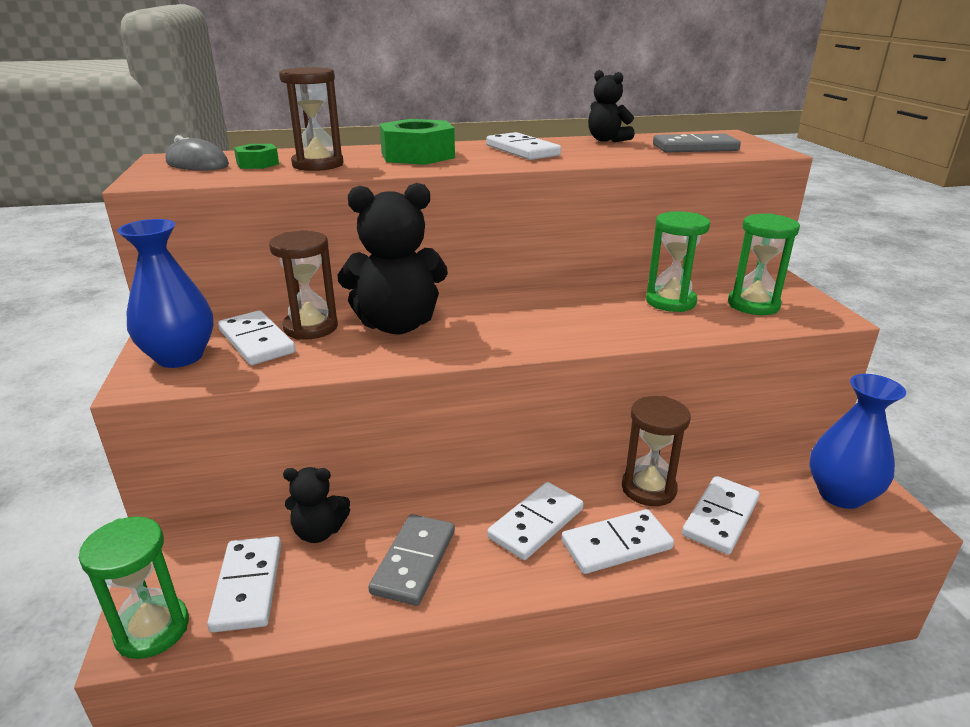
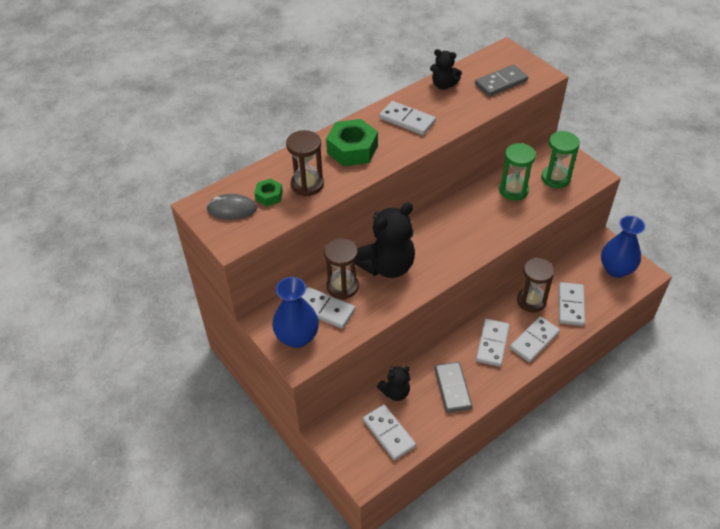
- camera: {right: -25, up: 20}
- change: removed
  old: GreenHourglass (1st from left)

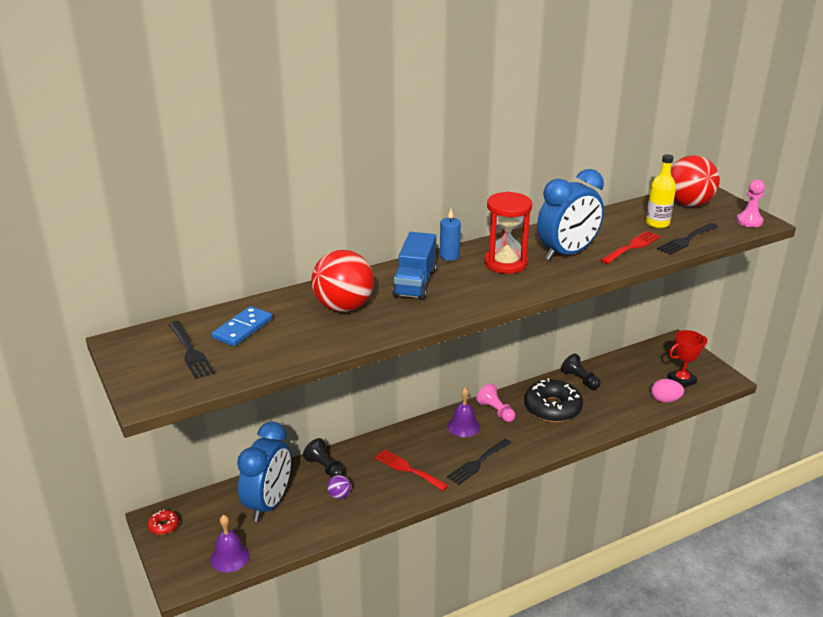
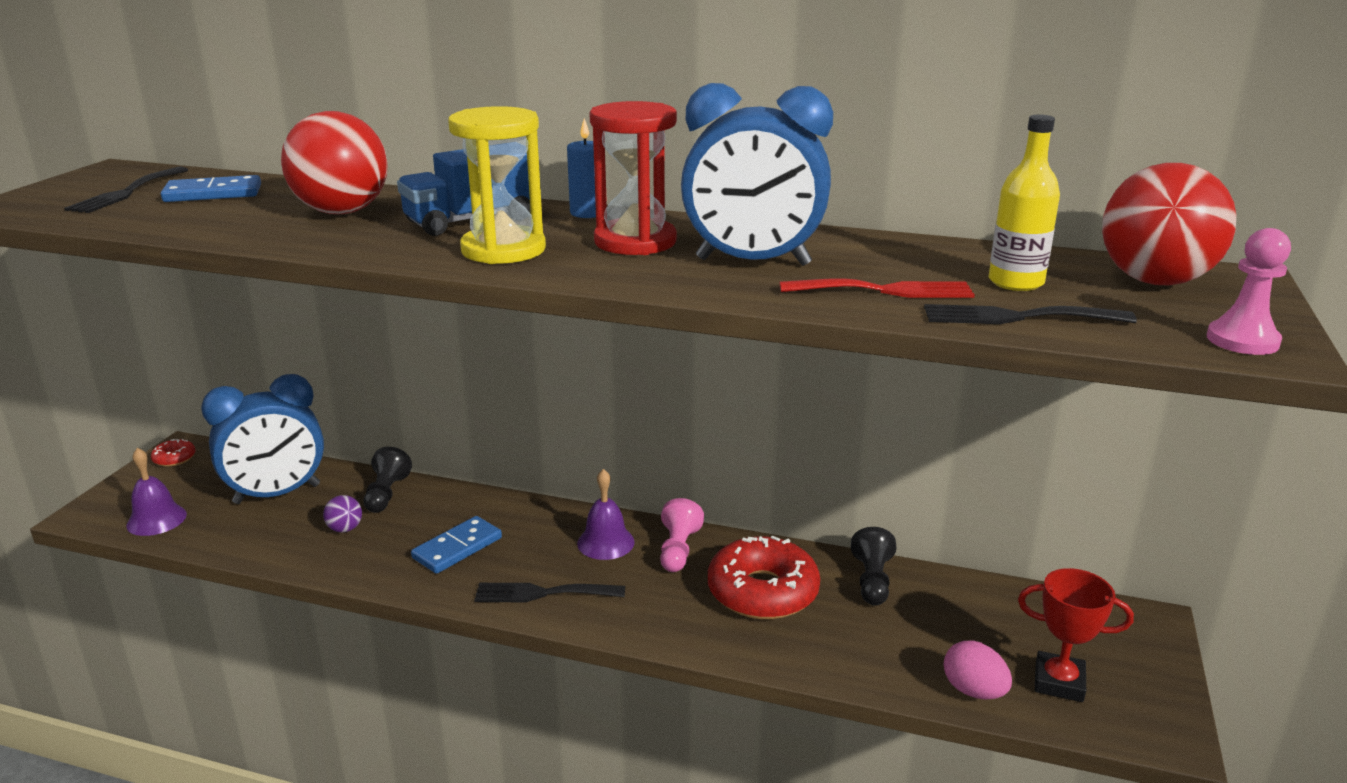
- camera: {right: 45, up: -5}
- change: recoloured
  old: BlackDonut
  new: RedDonut (2nd from left)
- change: replaced
  old: RedFork (1st from left)
  new: BlueDomino (2nd from left)
- change: added
  new: YellowHourglass

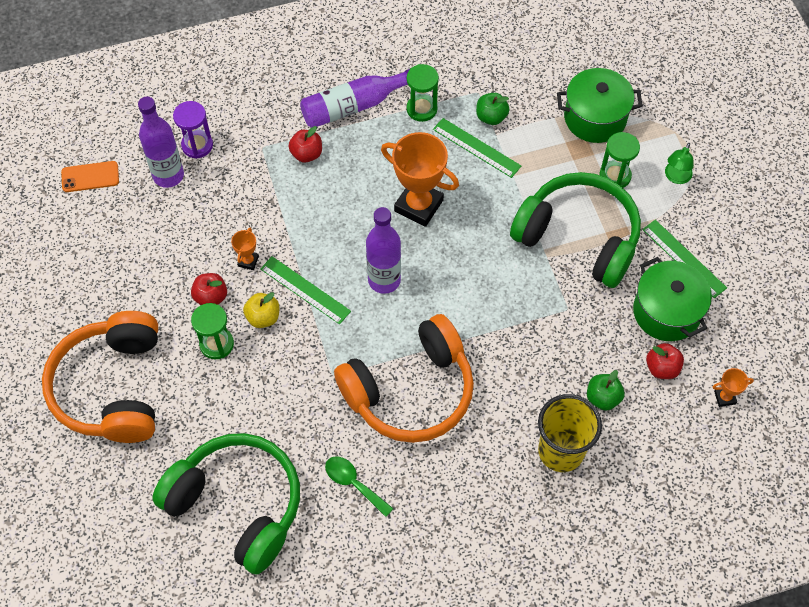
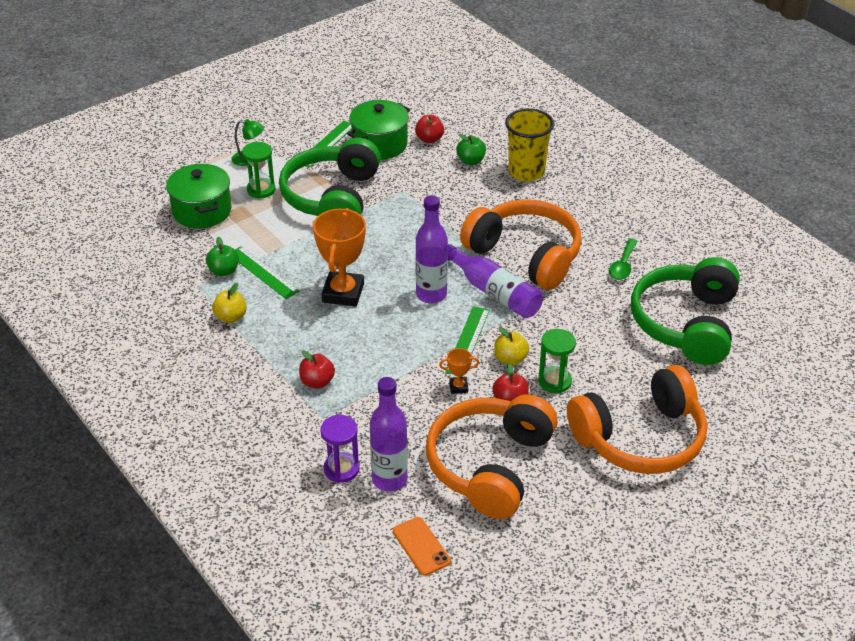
- camera: {right: -110, up: -20}
- change: replaced
  old: GreenHourglass (2nd from left)
  new: YellowApple (1st from left)
- change: moved
  old: PurpleBottle (2nd from left in the first image)
  new: PurpleBottle (3rd from left)
- change: turned
  old: GreenRuler (2nd from left in the first image)
  degrees: -60
- change: removed
  old: OrangeTrophy (3rd from left)
- change: added
  new: OrangeHeadphones (1st from left)

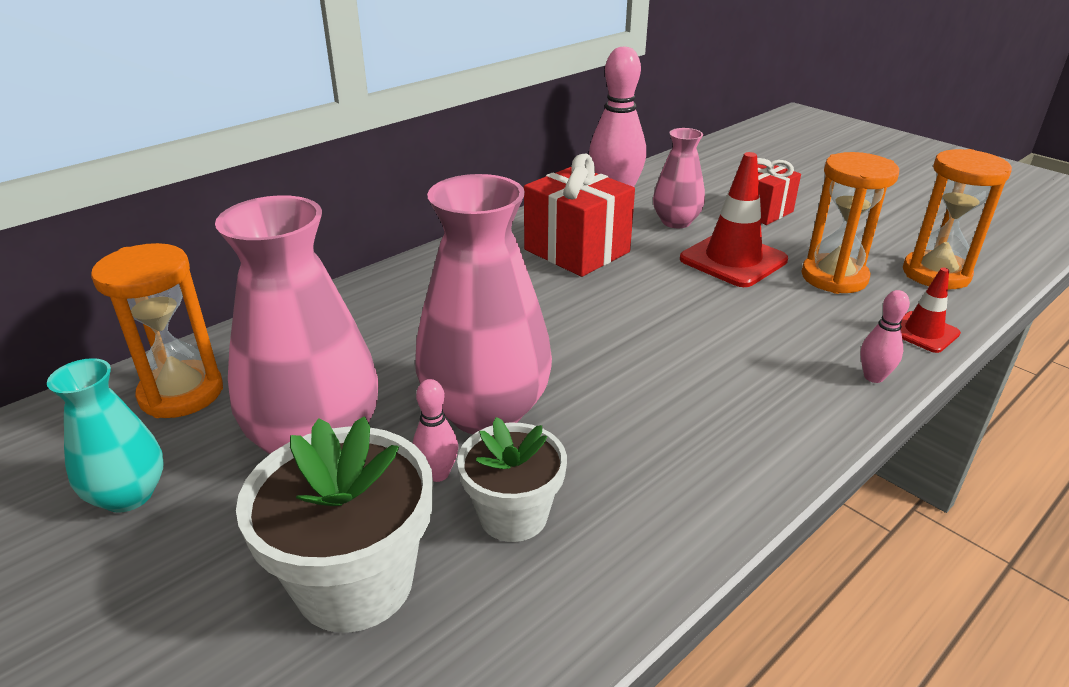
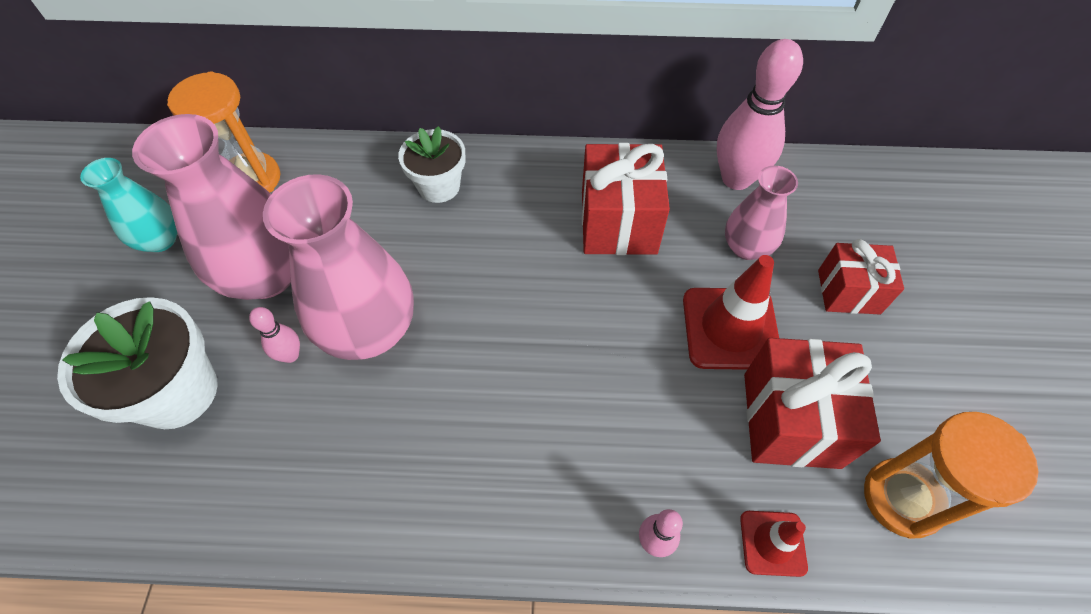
- camera: {right: 45, up: 25}
- change: replaced
  old: OrangeHourglass (2nd from left)
  new: RedGift (2nd from left)
- change: moved
  old: WhiteFlowerPot (2nd from left)

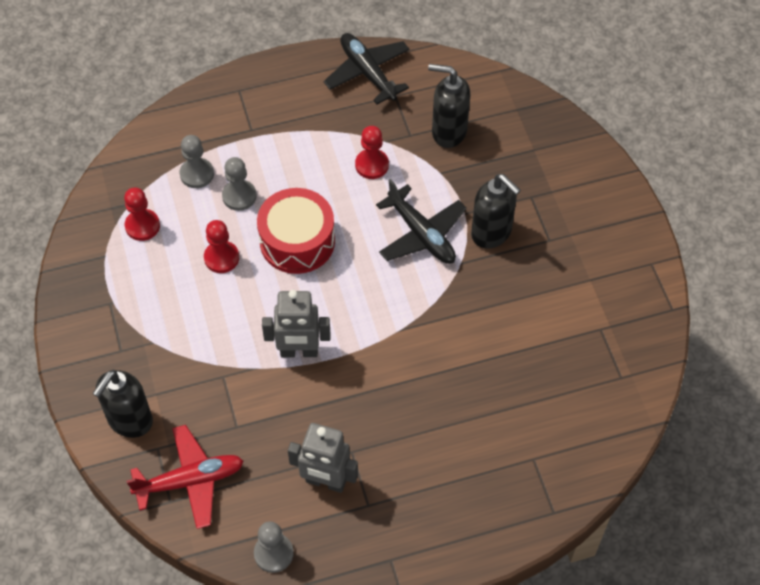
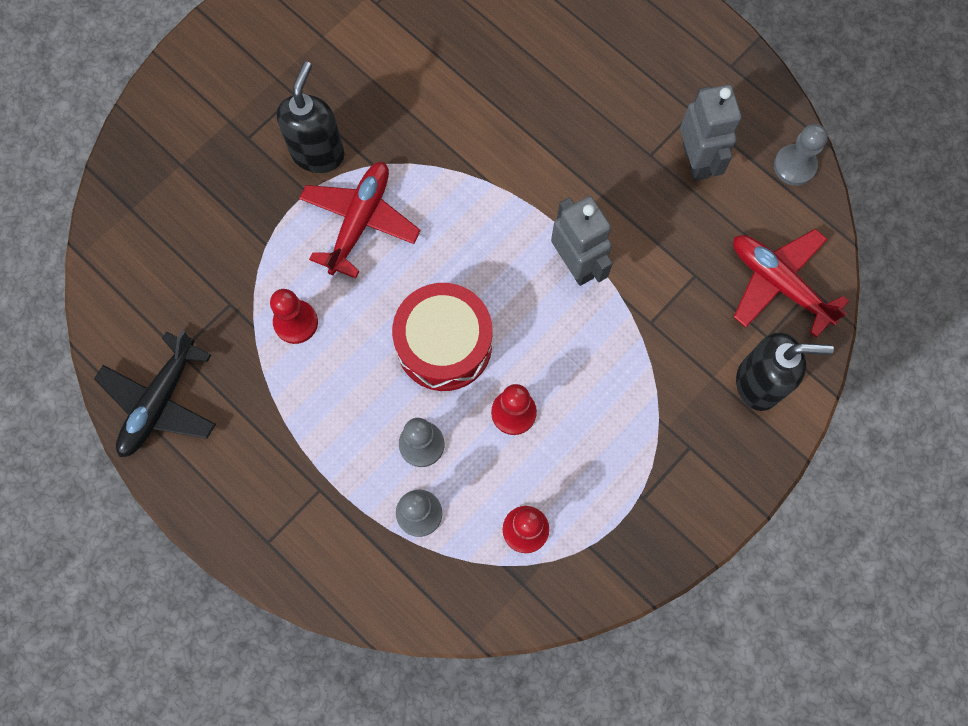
- camera: {right: -120, up: 15}
- change: removed
  old: BlackSoapDispenser (2nd from left)
- change: recoloured
  old: BlackPlane (2nd from left)
  new: RedPlane (1st from left)

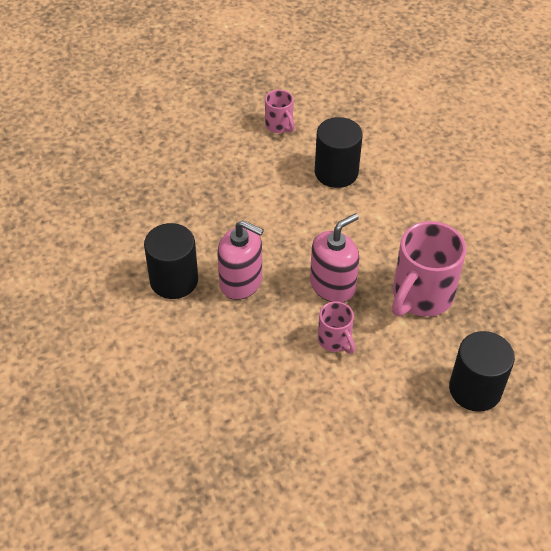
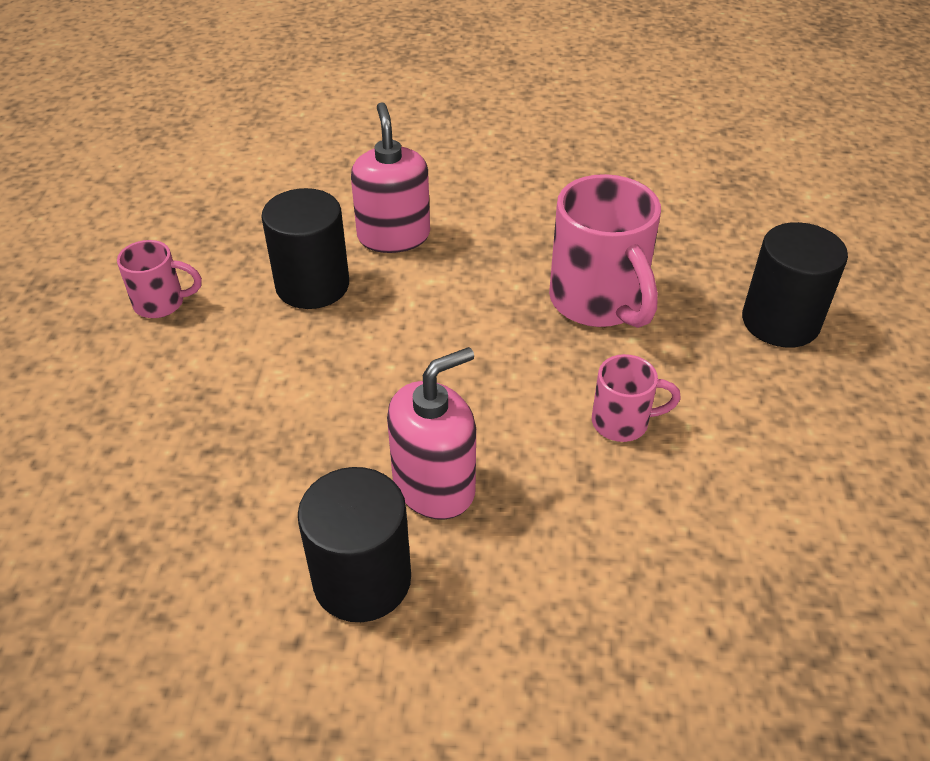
- camera: {right: -60, up: -5}
- change: moved
  old: PinkSoapDispenser (2nd from left in the first image)
  new: PinkSoapDispenser (1st from left)

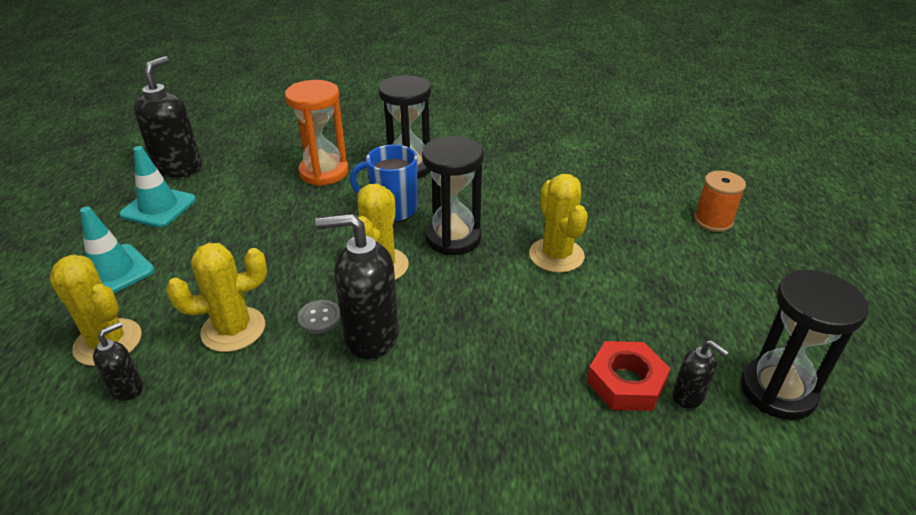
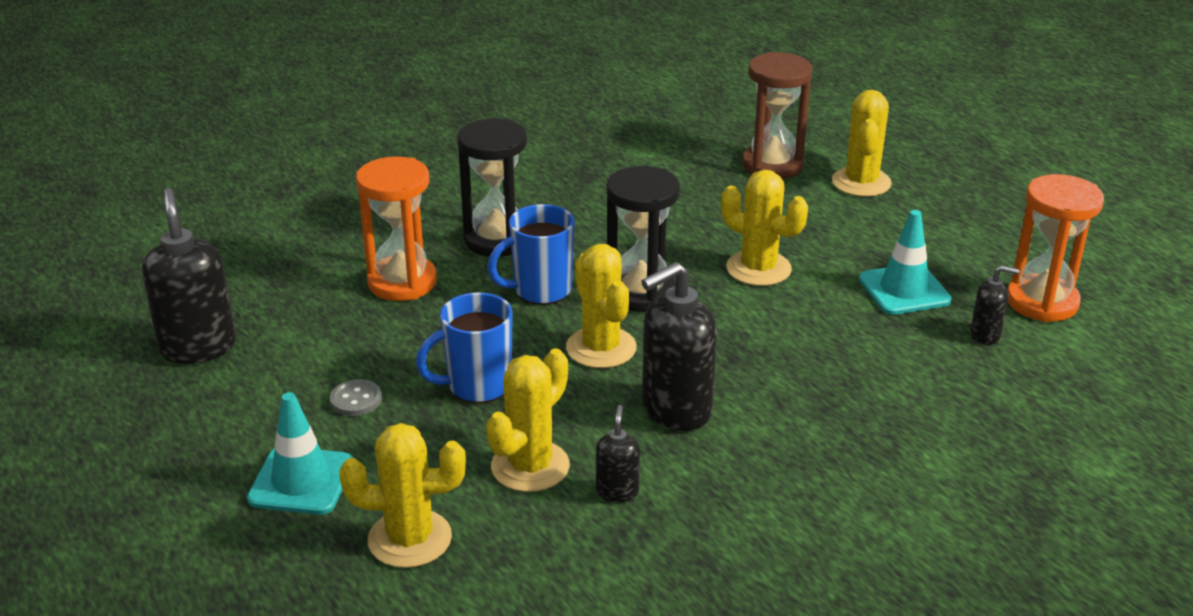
- camera: {right: -35, up: -5}
- change: moved
  old: TurquoiseTrafficCone (2nd from left)
- change: replaced
  old: OrangeSpool
  new: YellowCactus (5th from left)
- change: recoloured
  old: BlackHourglass (3rd from left)
  new: OrangeHourglass (2nd from left)
- change: moved
  old: GreyButton
- change: moved
  old: BlackSoapDispenser (1st from left in the first image)
  new: BlackSoapDispenser (2nd from left)
- change: removed
  old: RedNut
- change: added
  new: BrownHourglass
- change: added
  new: BlueMug (1st from left)

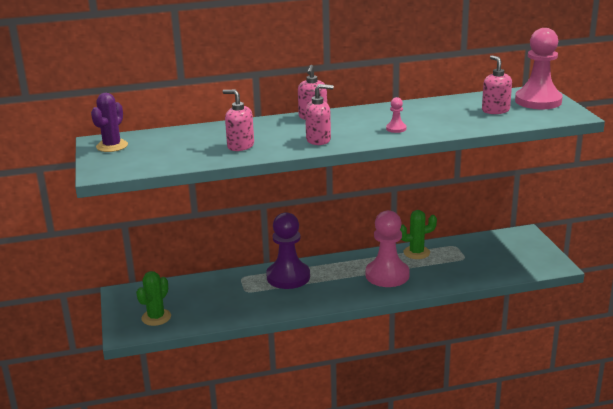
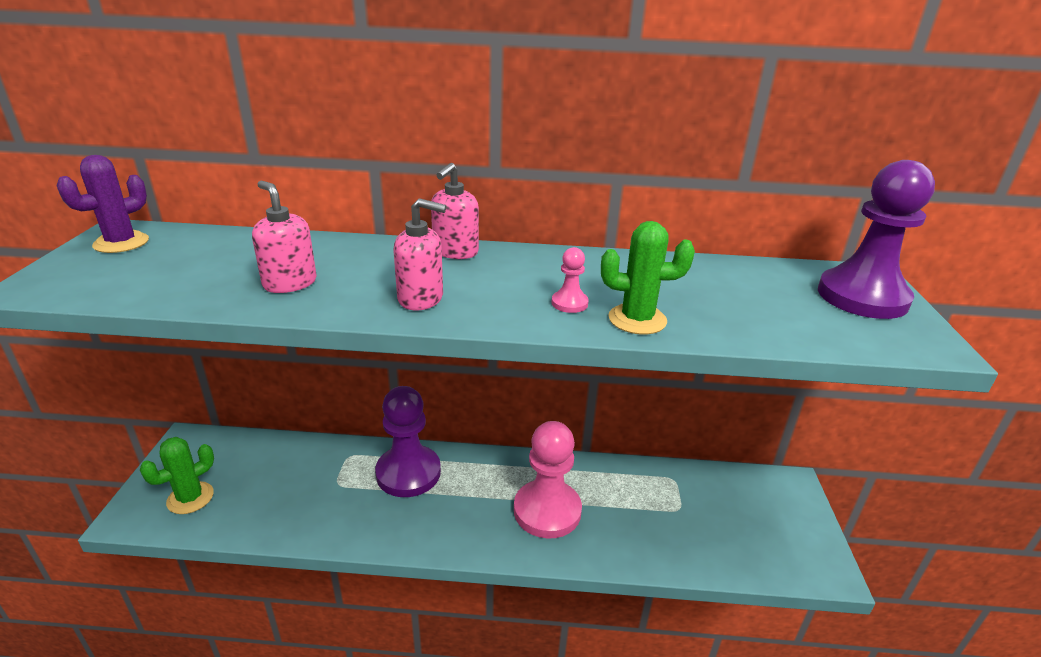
- camera: {right: 15, up: 5}
- change: recoloured
  old: PinkPawn (3rd from left)
  new: PurplePawn (2nd from left)
- change: removed
  old: PinkSoapDispenser (4th from left)
- change: moved
  old: GreenCactus (2nd from left)

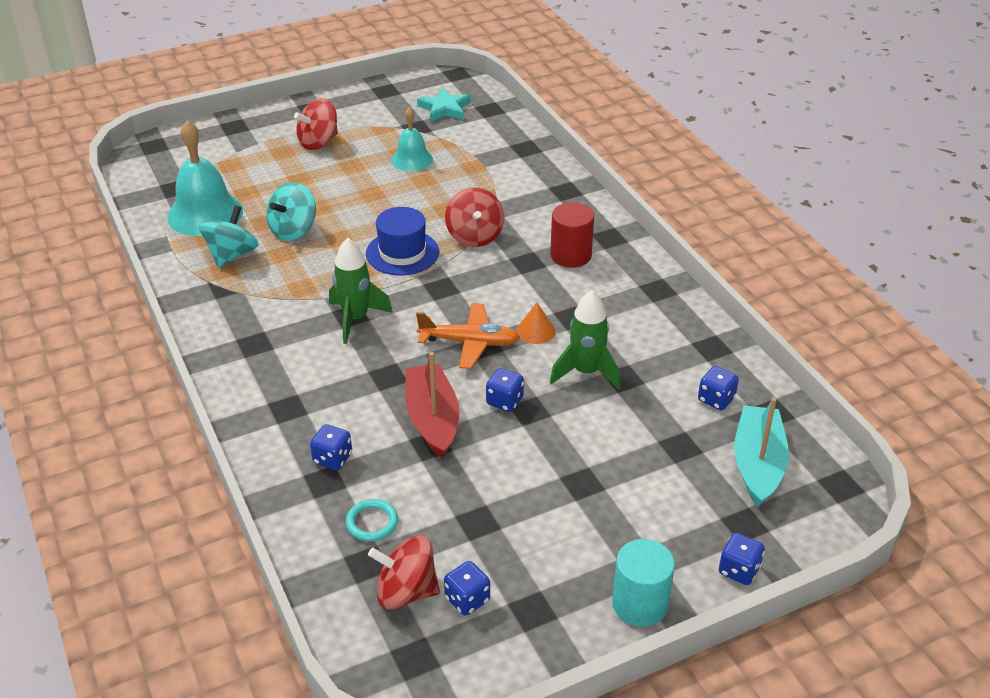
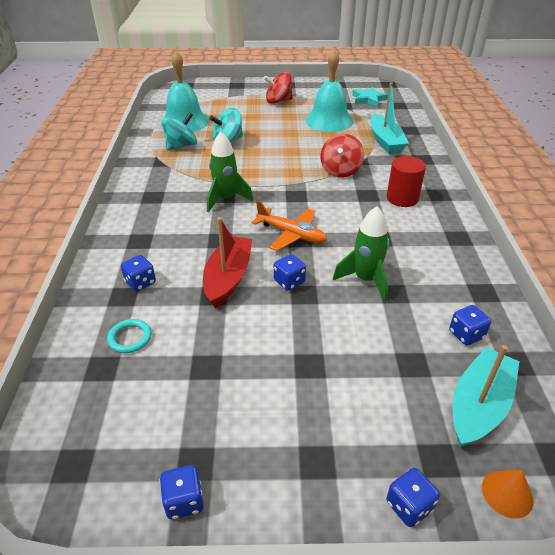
- camera: {right: 25, up: 0}
- change: resized
  old: TurquoiseBell (2nd from left)
  factor: 1.69
- change: removed
  old: BlueHat
- change: moved
  old: OrangeCone
- change: removed
  old: RedSpinningTop (2nd from left)
- change: removed
  old: TurquoiseCylinder
- change: moved
  old: BlueDice (2nd from left)
- change: added
  new: TurquoiseBoat (1st from left)

